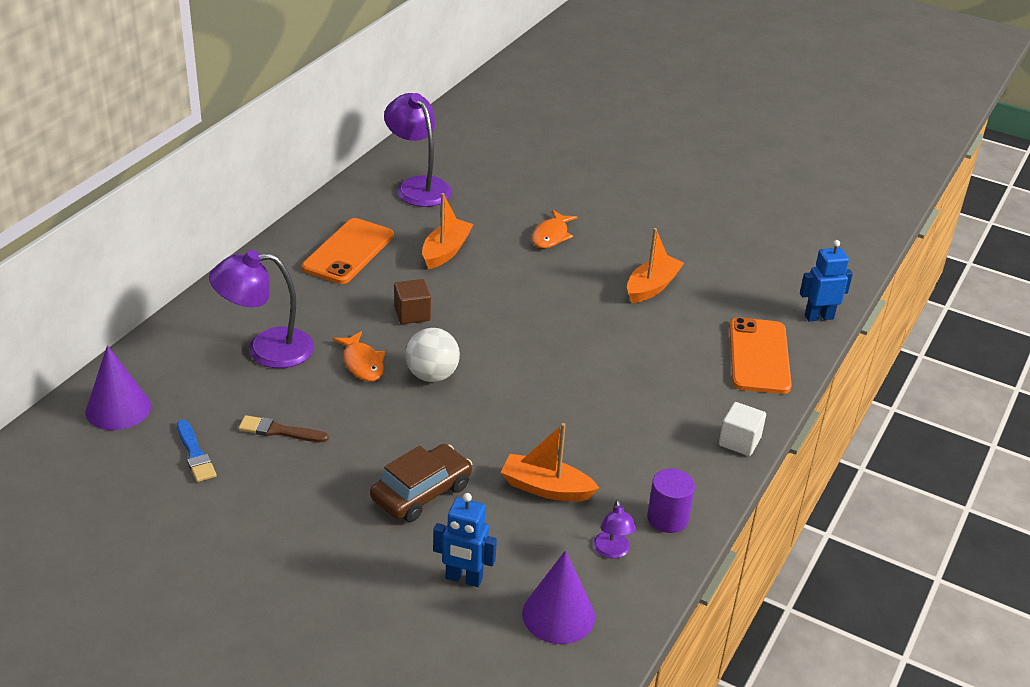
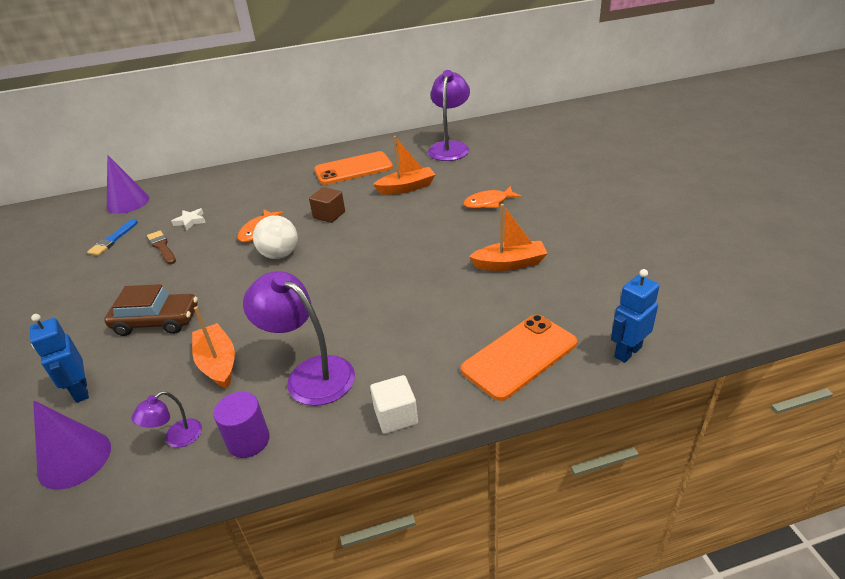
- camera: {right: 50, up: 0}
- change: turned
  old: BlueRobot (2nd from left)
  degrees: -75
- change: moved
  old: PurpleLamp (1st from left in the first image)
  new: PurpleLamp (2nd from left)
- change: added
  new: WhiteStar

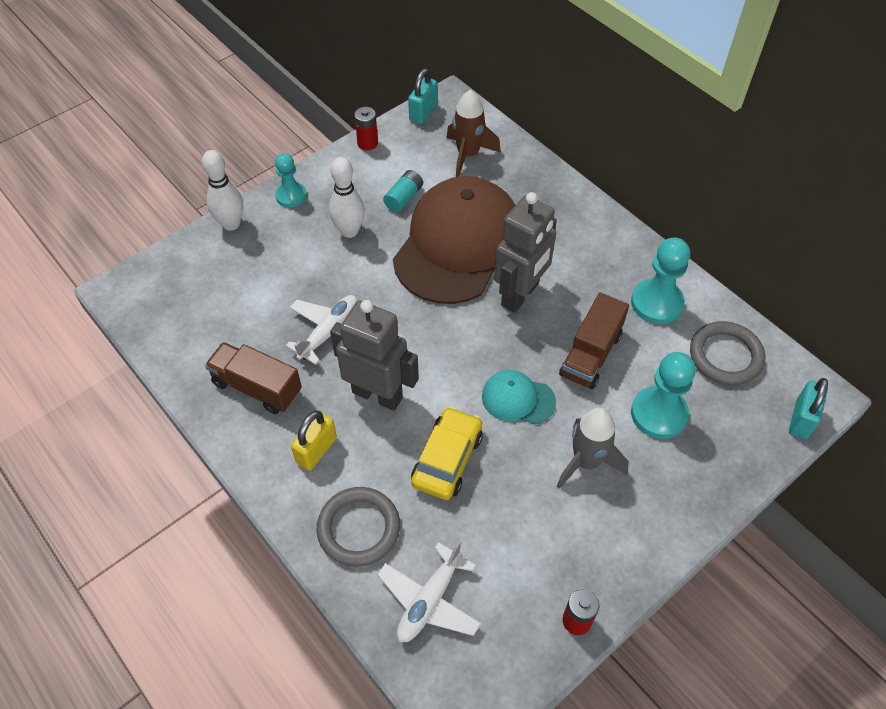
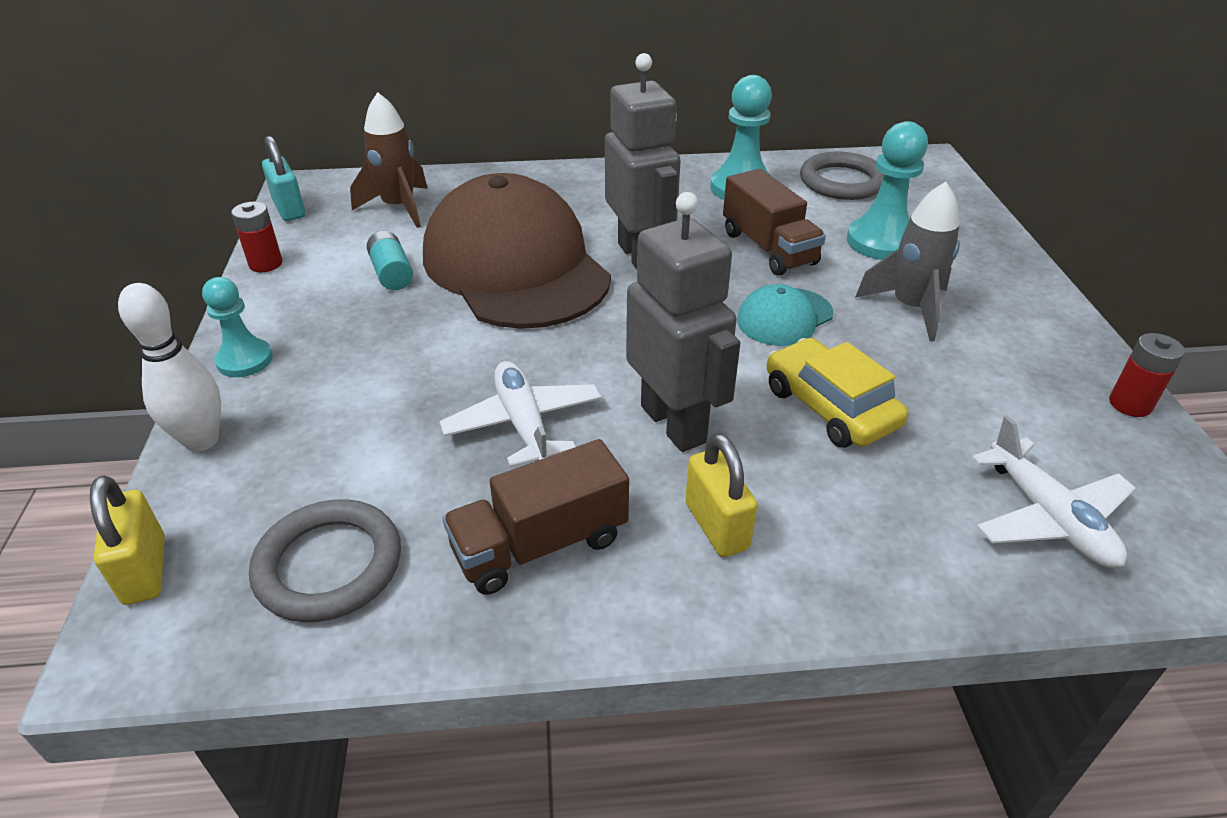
- camera: {right: -55, up: -15}
- change: removed
  old: WhiteBowlingPin (2nd from left)
- change: turned
  old: GreyRobot (1st from left in the first image)
  degrees: 90
- change: removed
  old: TurquoisePadlock (2nd from left)
- change: moved
  old: GreyRing (1st from left)
- change: added
  new: YellowPadlock (1st from left)

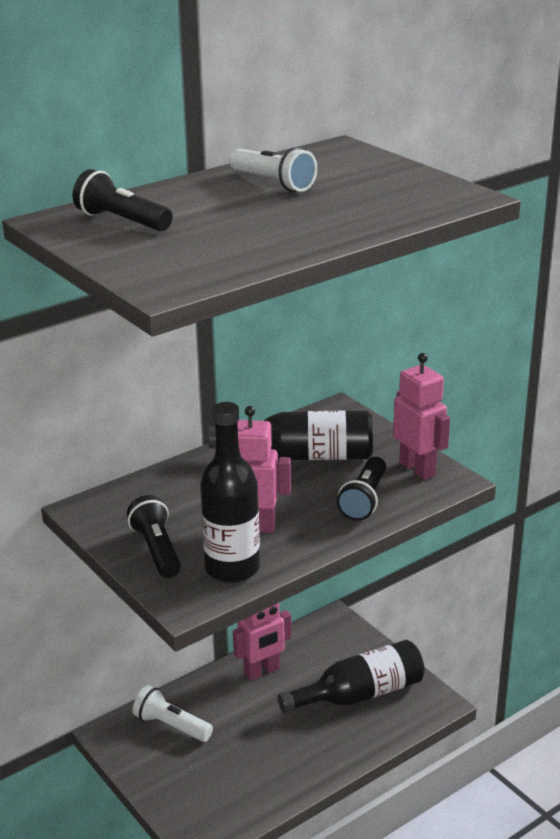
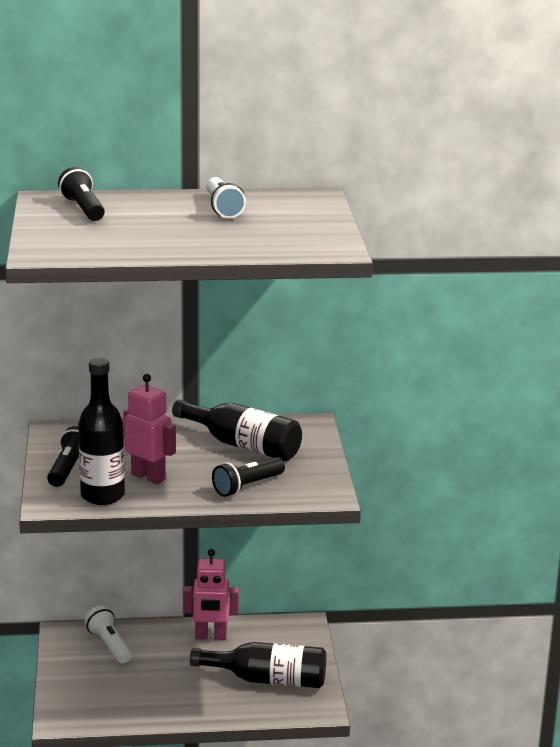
- camera: {right: 30, up: -5}
- change: removed
  old: PinkRobot (3rd from left)

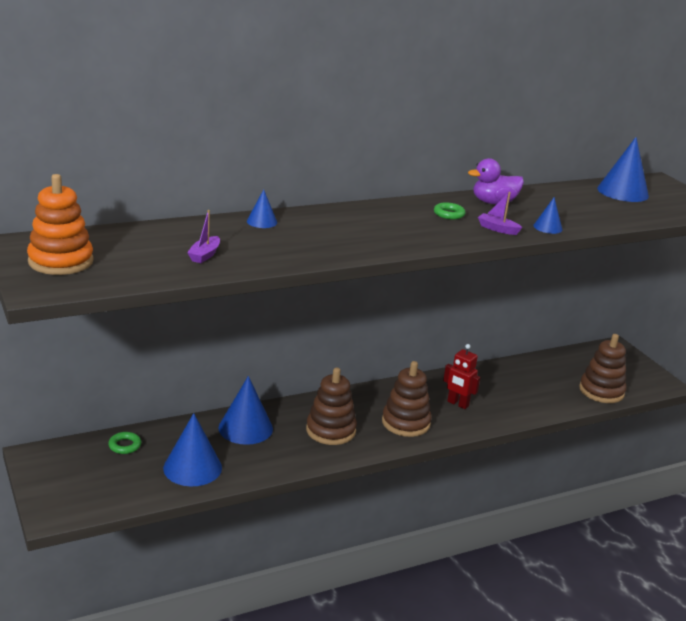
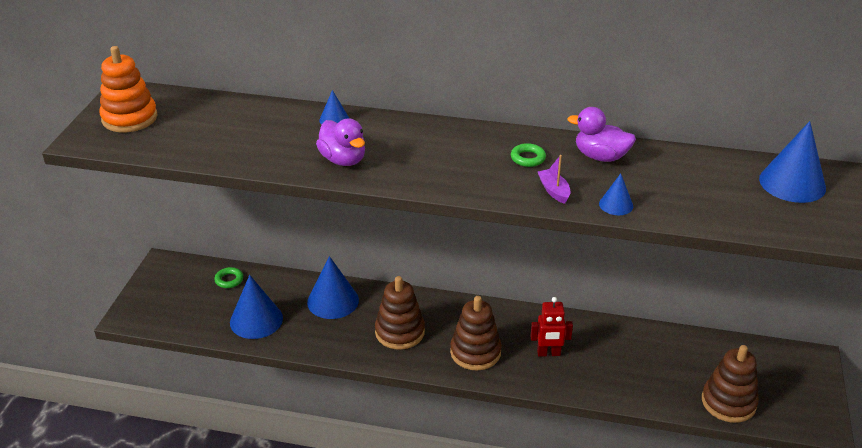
- camera: {right: 40, up: 10}
- change: removed
  old: PurpleBoat (1st from left)
- change: turned
  old: RedRobot
  degrees: -75
- change: added
  new: PurpleDuck (1st from left)

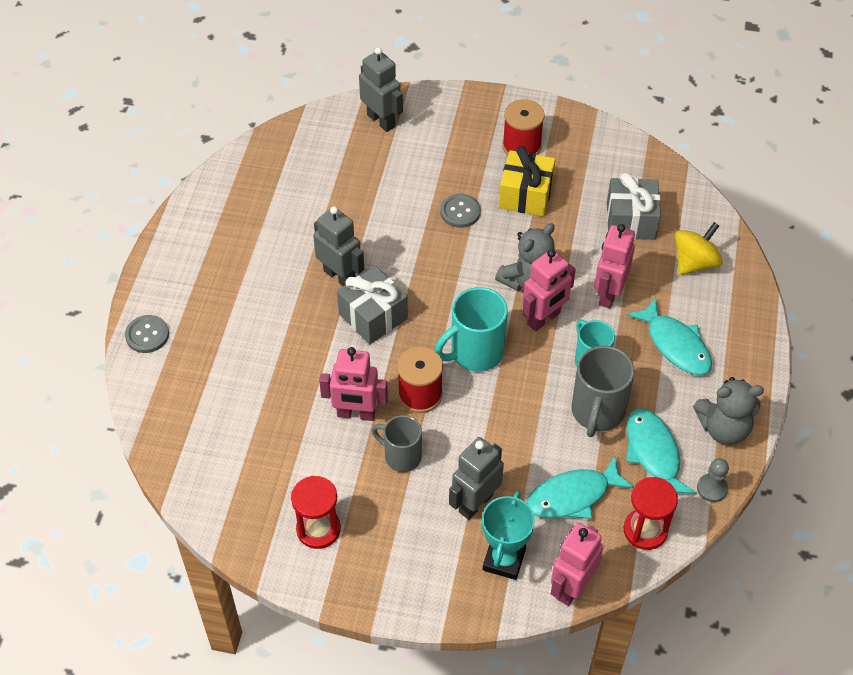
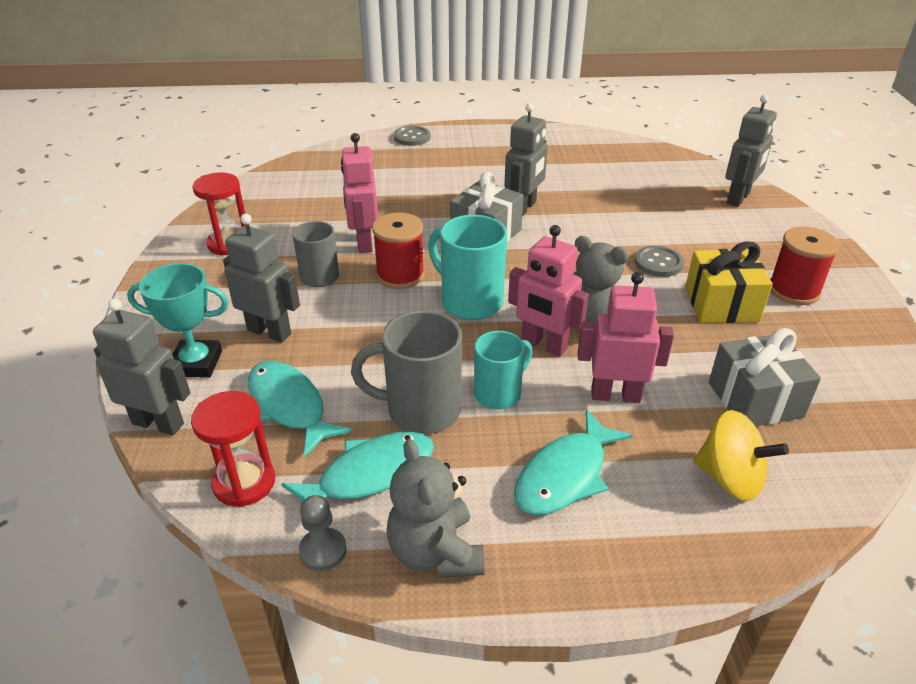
- camera: {right: 75, up: -15}
- change: recoloured
  old: PinkRobot (3rd from left)
  new: GreyRobot (1st from left)

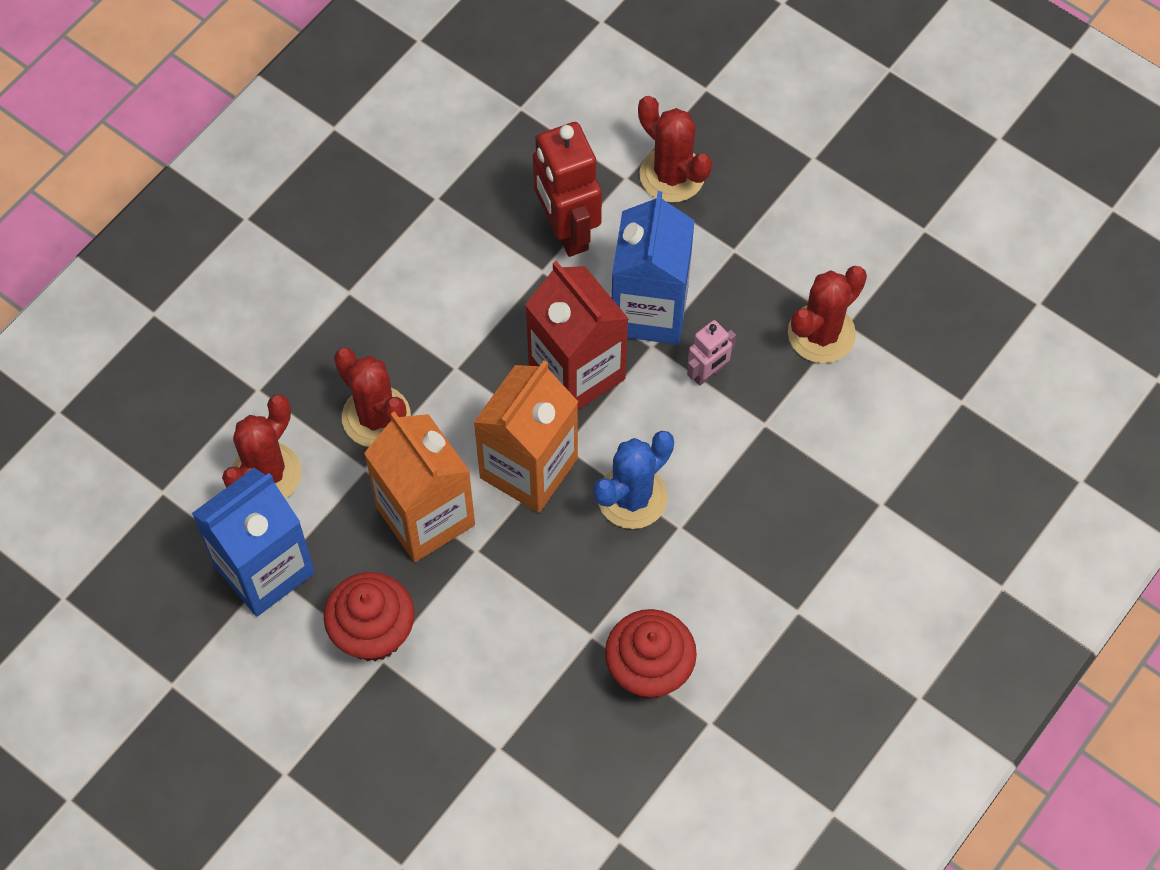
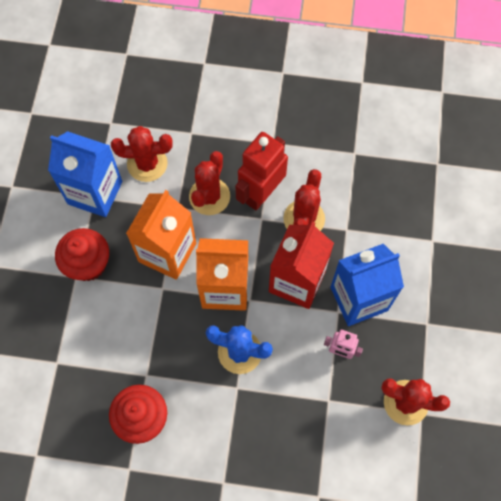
- camera: {right: 60, up: 5}
- change: moved
  old: RedCactus (3rd from left)
- change: moved
  old: RedRobot

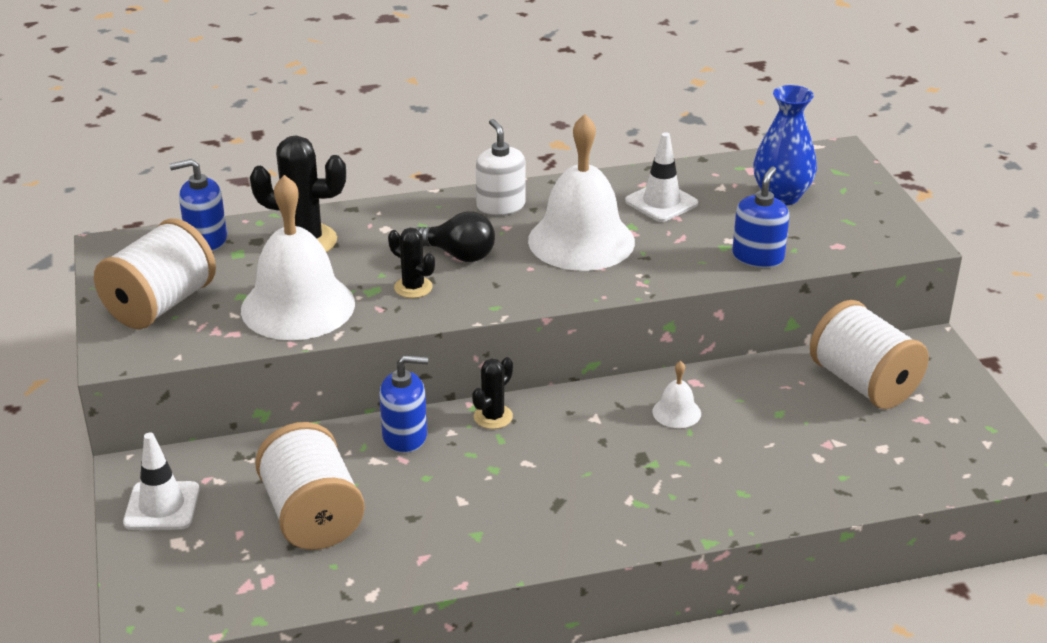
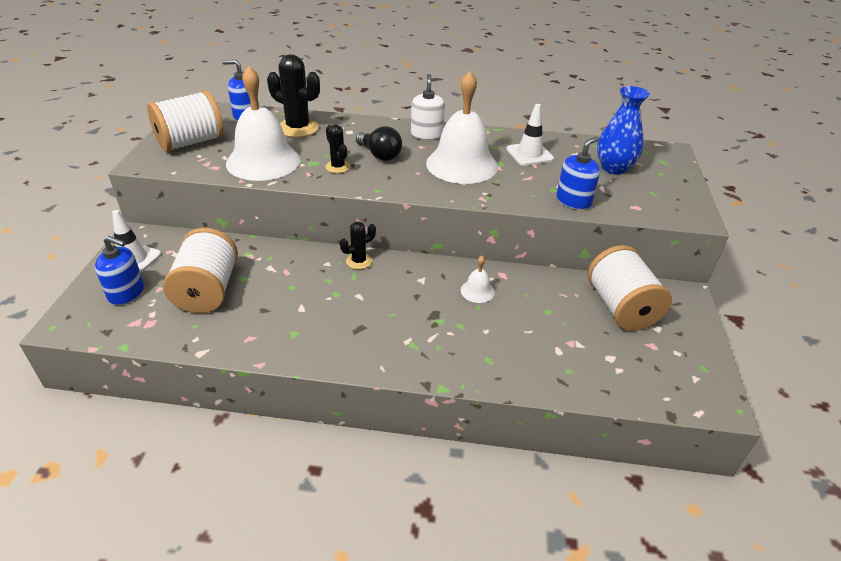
- camera: {right: 20, up: 5}
- change: moved
  old: BlueSoapDispenser (2nd from left in the first image)
  new: BlueSoapDispenser (1st from left)

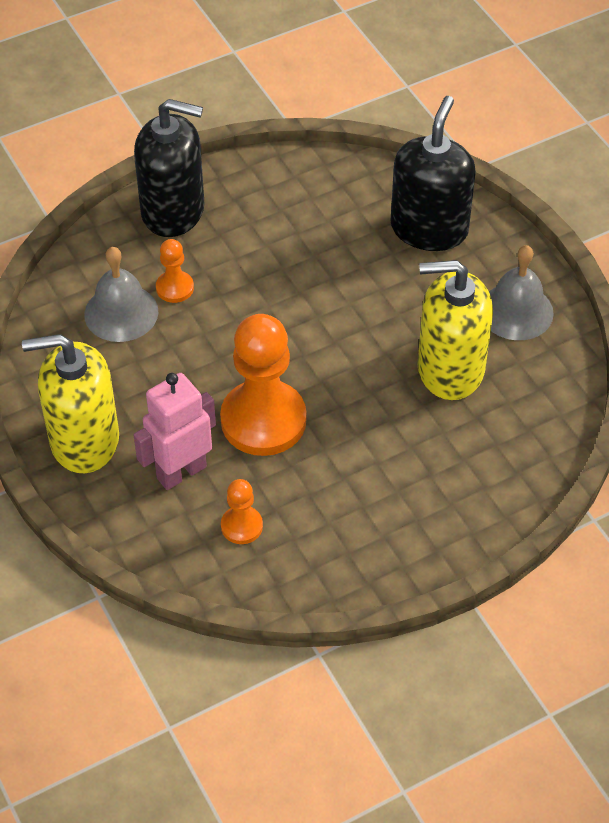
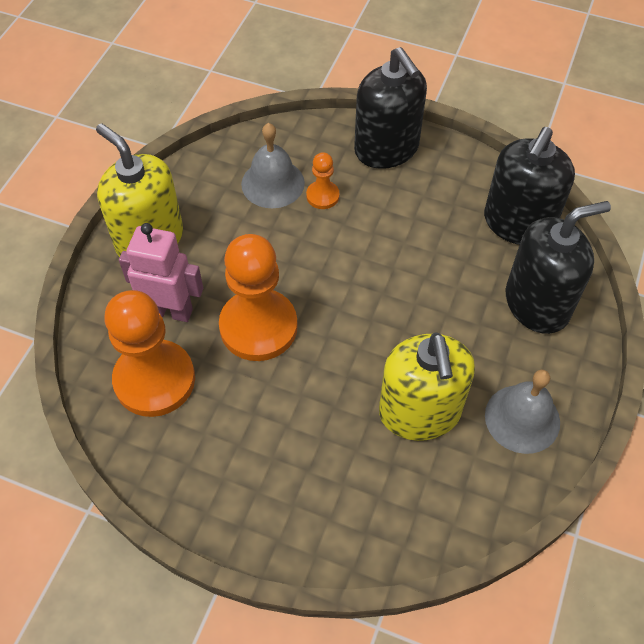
- camera: {right: 50, up: 5}
- change: turned
  old: YellowSoapDispenser (2nd from left)
  degrees: -150
- change: resized
  old: OrangePawn (2nd from left in the first image)
  factor: 2.14
- change: added
  new: BlackSoapDispenser (2nd from left)

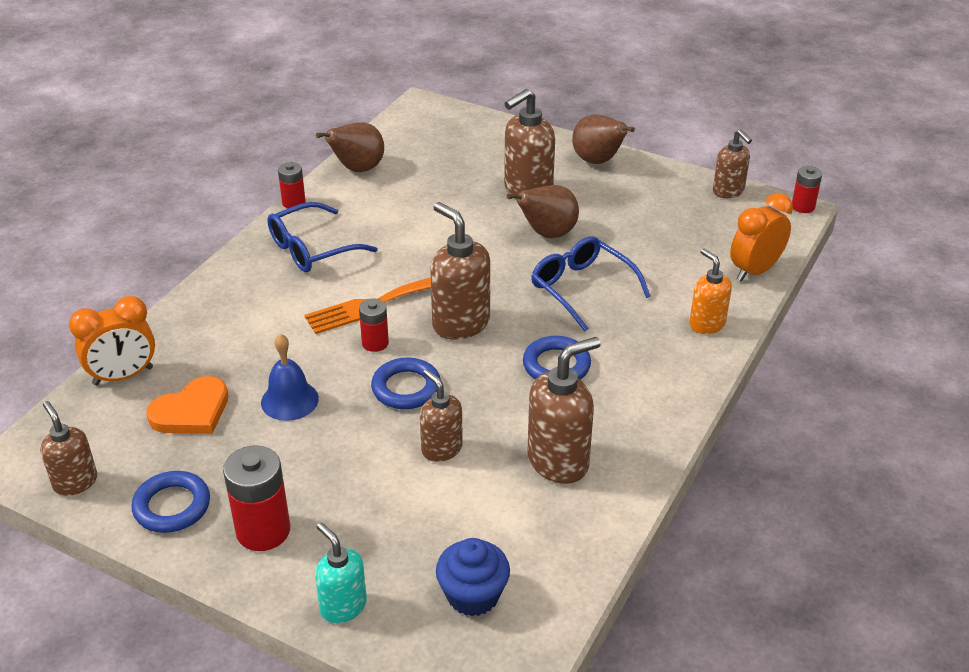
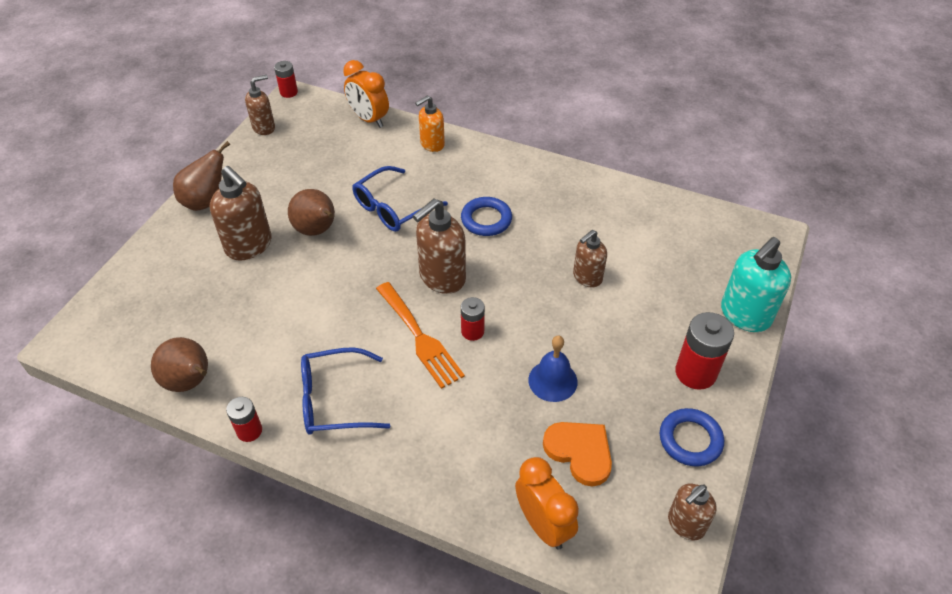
- camera: {right: -95, up: 10}
- change: turned
  old: BlueGlasses (1st from left)
  degrees: 120
- change: removed
  old: BrownSoapDispenser (5th from left)
- change: removed
  old: BlueRing (2nd from left)
- change: resized
  old: TurquoiseSoapDispenser
  factor: 1.59
- change: removed
  old: BlueCupcake

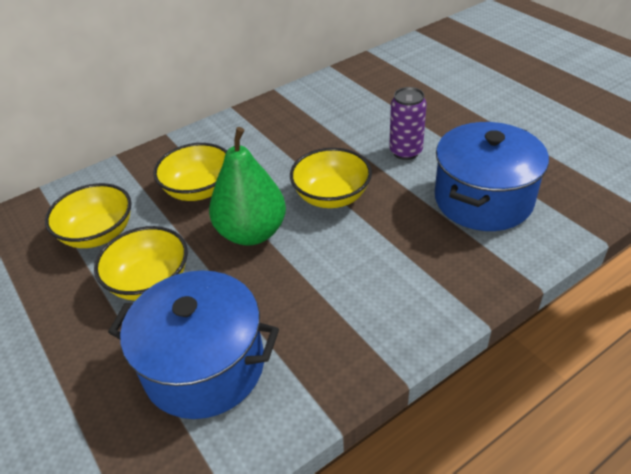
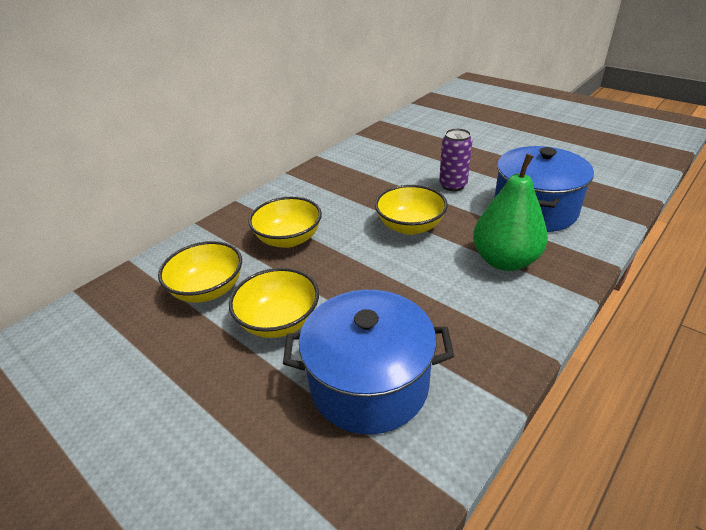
- camera: {right: -15, up: -5}
- change: moved
  old: GreenPear

